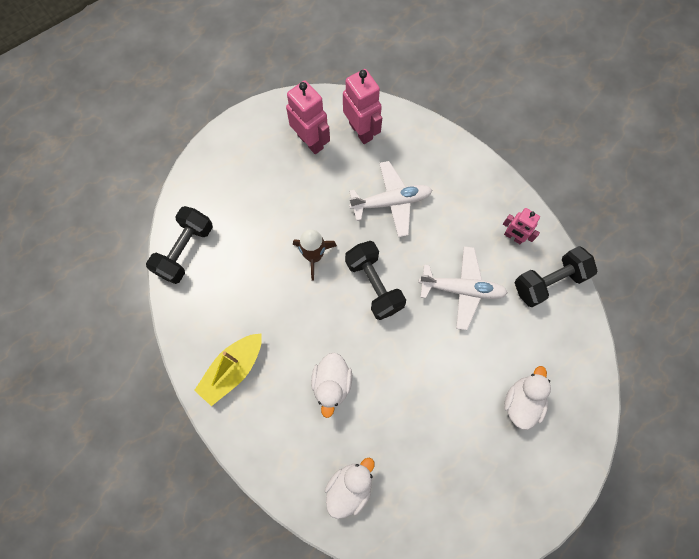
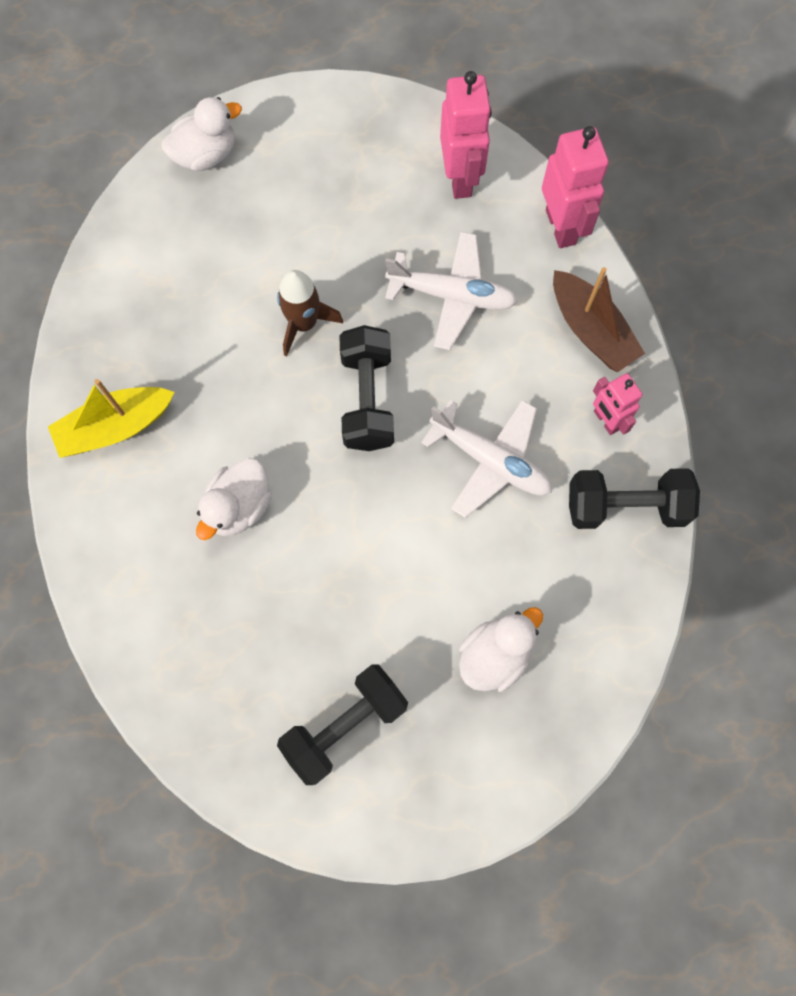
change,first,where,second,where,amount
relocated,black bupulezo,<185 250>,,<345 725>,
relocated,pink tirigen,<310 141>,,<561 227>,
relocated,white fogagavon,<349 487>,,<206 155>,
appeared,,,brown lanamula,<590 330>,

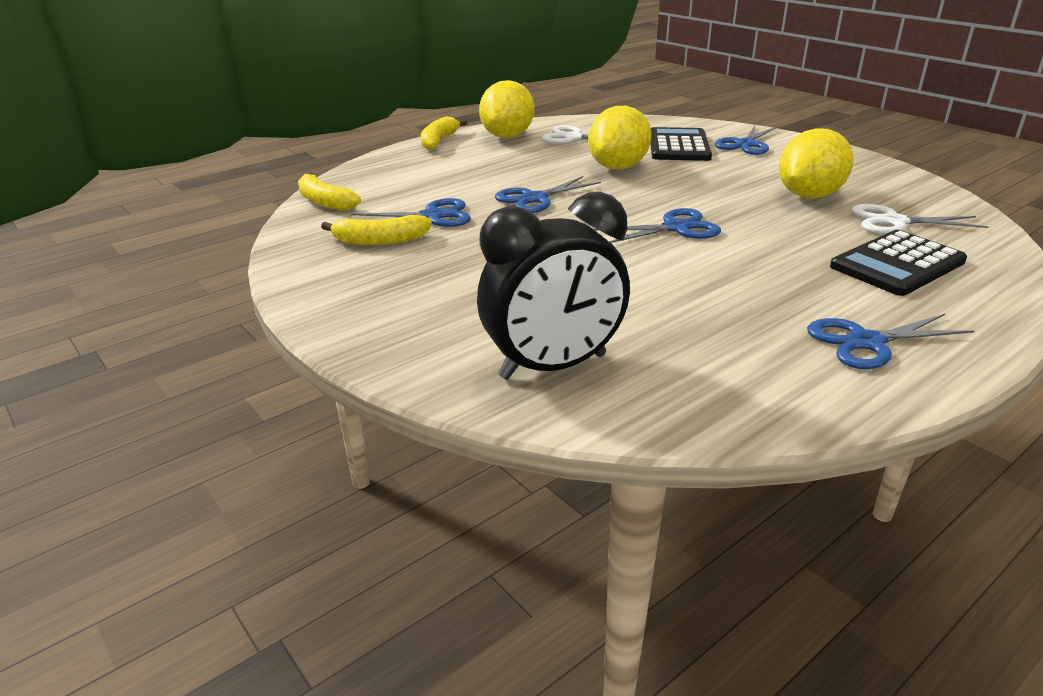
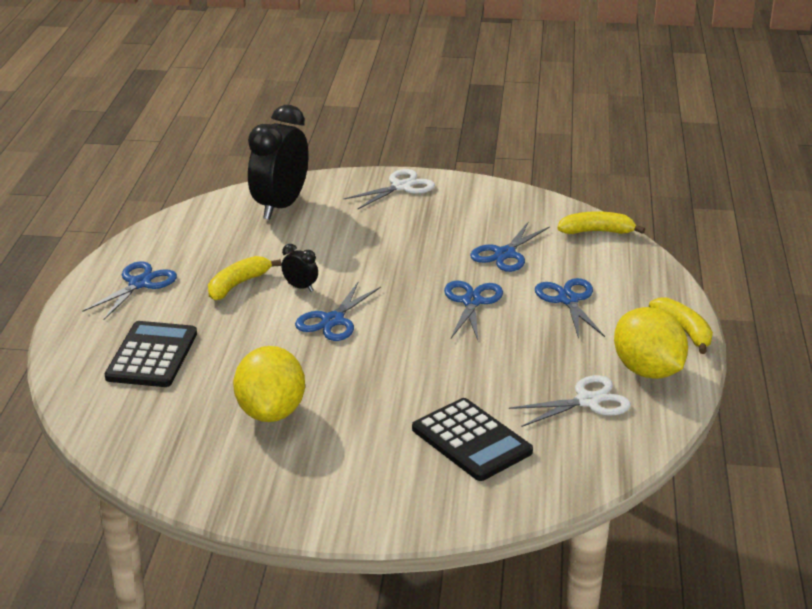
change,first,where,second,where,amount
relocated,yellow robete,<380 241>,,<237 285>,
missing,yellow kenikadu,<618 167>,,,
relocated,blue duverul,<745 144>,,<568 300>,
relocated,white duverul,<894 222>,,<401 187>,
appeared,,,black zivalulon,<300 287>,

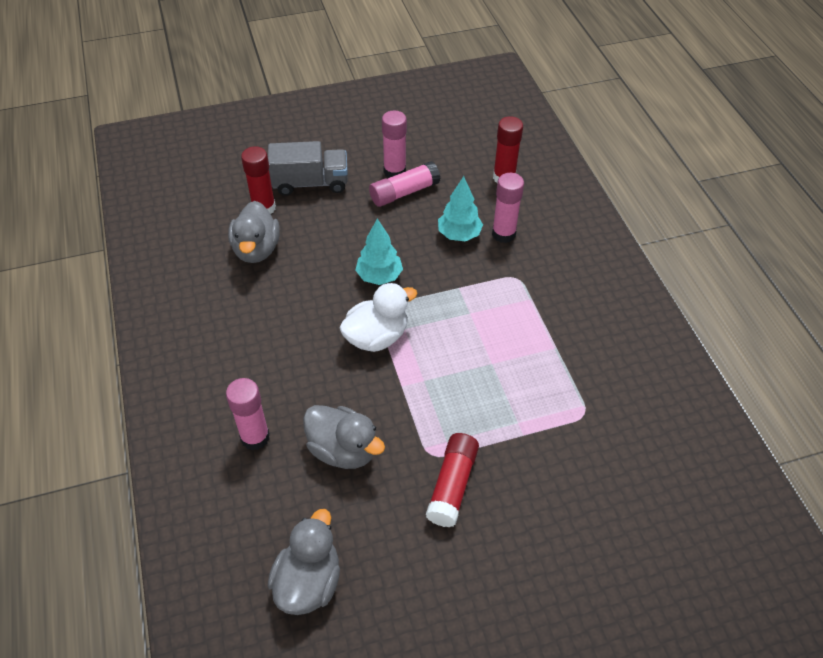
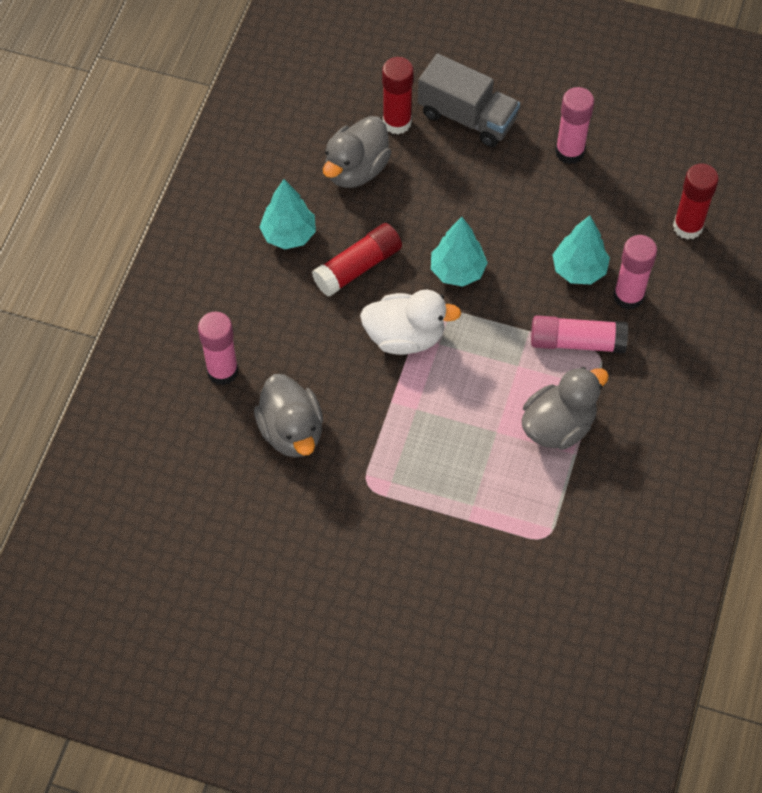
change,first,where,second,where,amount
relocated,grey fogagavon,<308 582>,,<558 425>,
relocated,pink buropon,<404 192>,,<576 342>,
relocated,red buropon,<452 485>,,<358 267>,
appeared,,,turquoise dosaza,<288 234>,

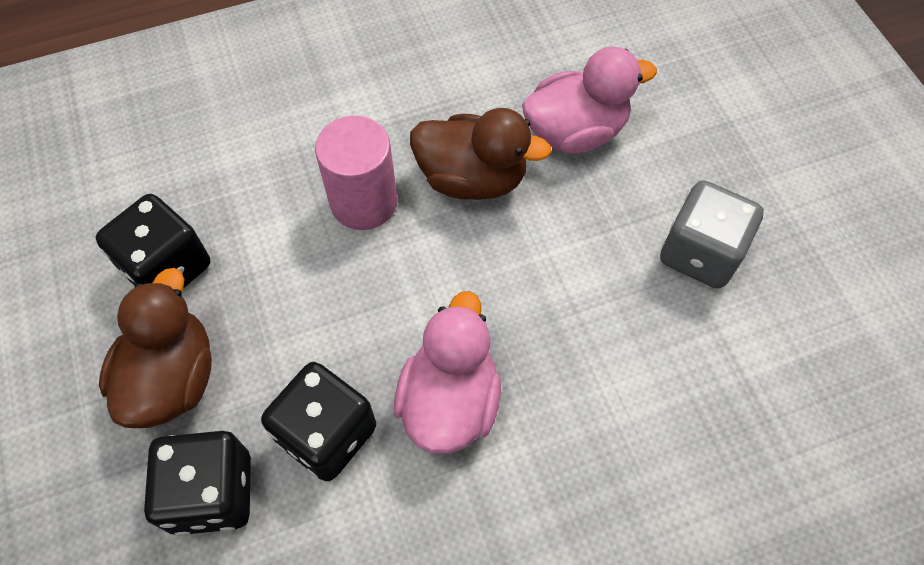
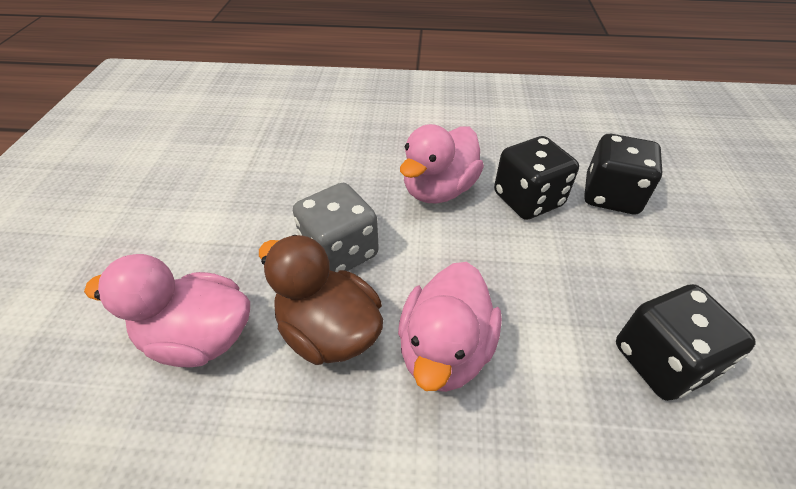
change,first,where,second,where,amount
missing,brown fogagavon,<172 378>,,,
exchanged,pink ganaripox,<364 202>,pink fogagavon,<445 350>,
relocated,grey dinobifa,<700 253>,,<340 252>,

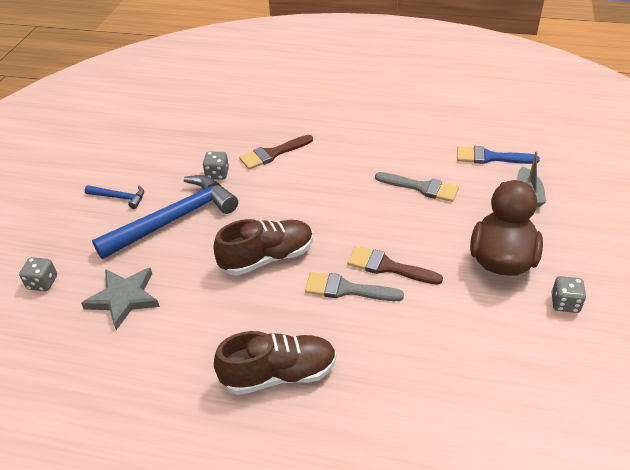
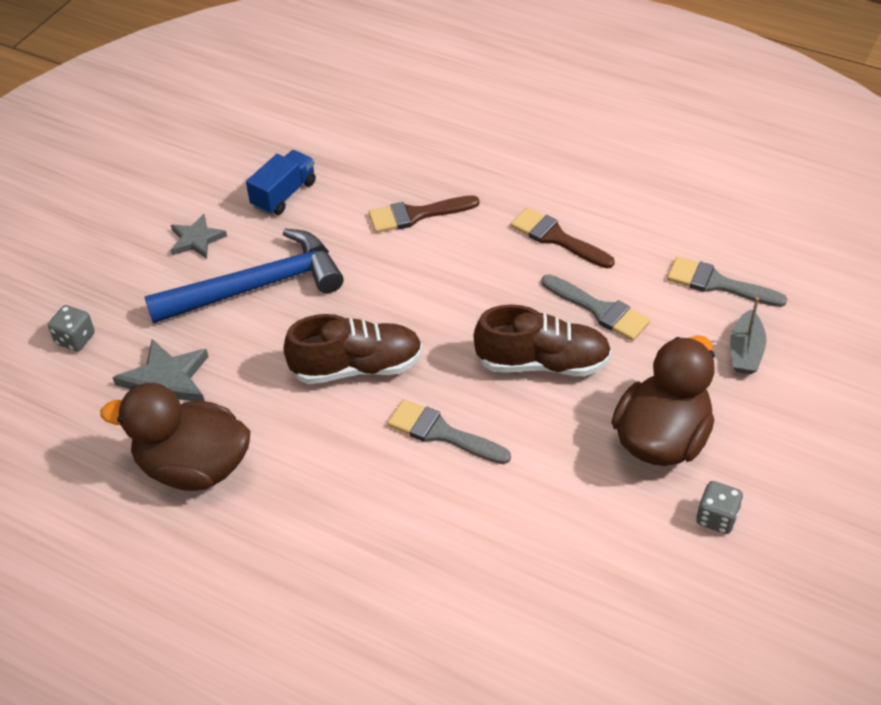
change,first,where,second,where,amount
exchanged,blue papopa,<119 197>,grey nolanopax,<196 239>,
missing,grey dinobifa,<217 174>,,,
relocated,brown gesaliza,<279 374>,,<542 363>,
relocated,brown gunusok,<388 267>,,<556 238>,
colour,blue gunusok,<490 157>,grey gunusok,<718 284>,
appeared,,,brown fogagavon,<193 467>,
appeared,,,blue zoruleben,<284 194>,

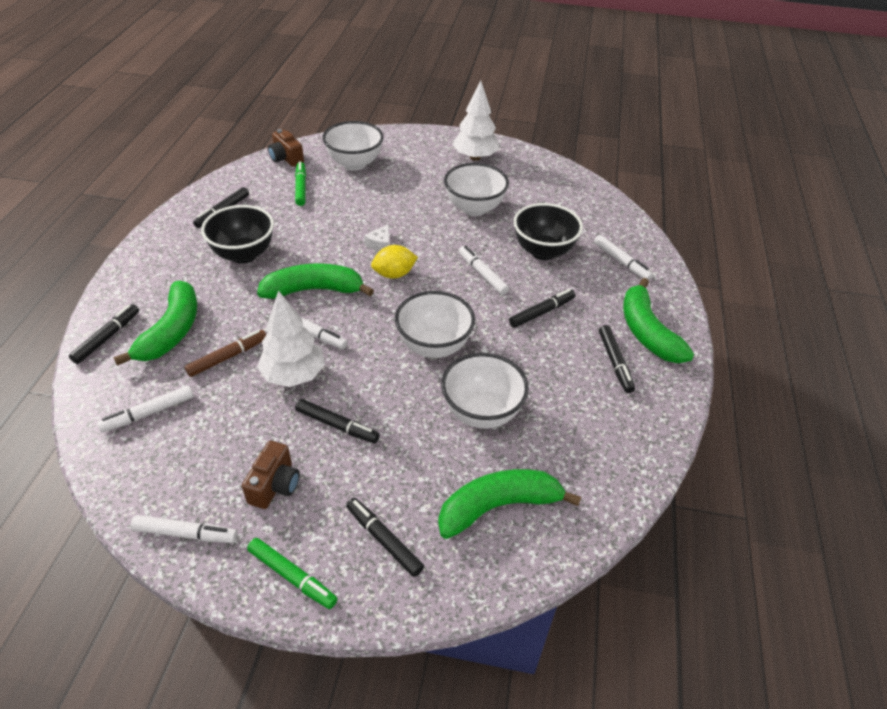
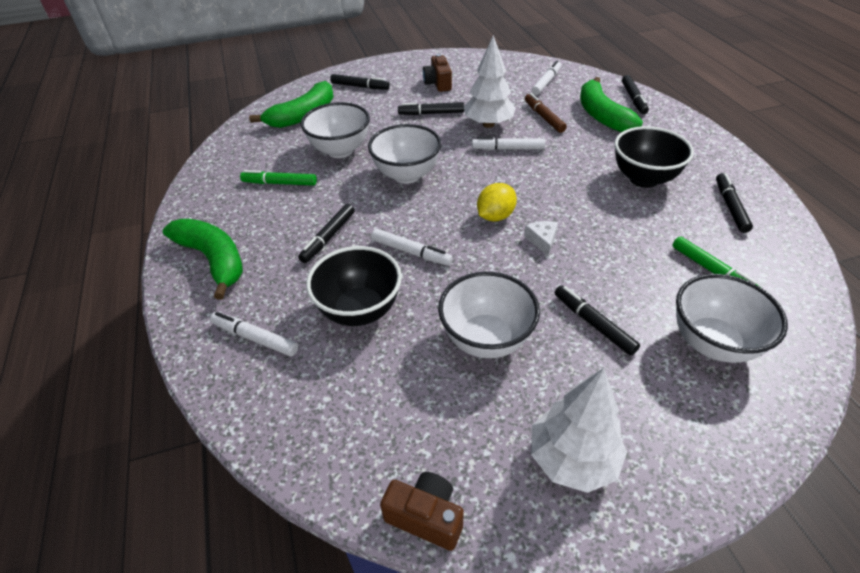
change,first,where,second,where,amount
missing,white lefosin,<186 533>,,,
spun,brown lefosin,<228 357>,,<543 117>,135 degrees clockwise
relocated,green lefosin,<292 576>,,<280 183>,
missing,green robete,<314 290>,,,
relocated,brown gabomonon,<286 158>,,<426 517>,
relocated,black lefosin,<615 362>,,<593 324>,

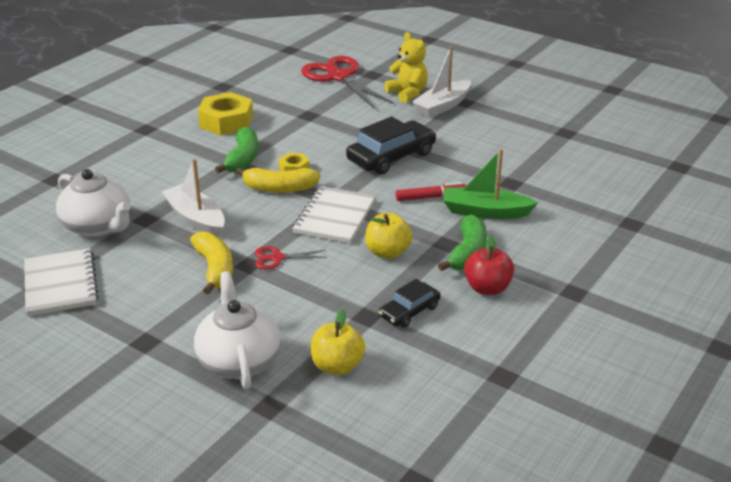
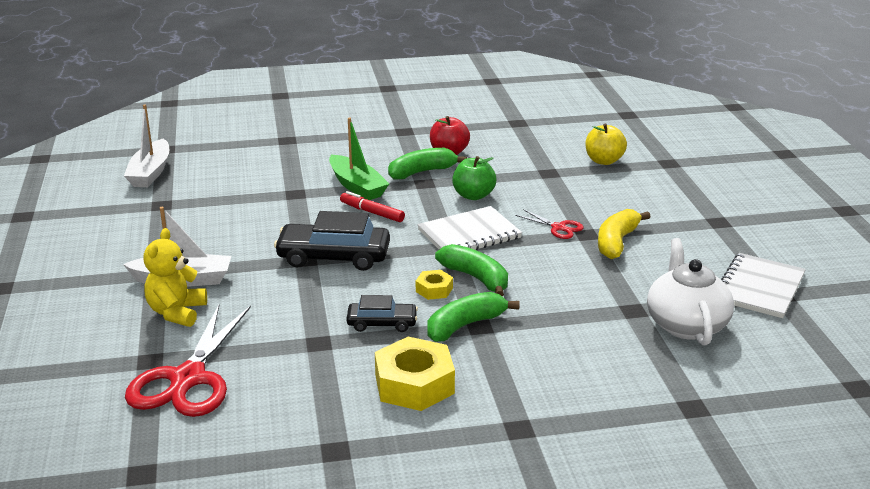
change,first,where,second,where,amount
relocated,white lanamula,<196 219>,,<150 173>,
missing,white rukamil,<238 360>,,,
colour,yellow robete,<279 188>,green robete,<476 278>,
colour,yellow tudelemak,<387 252>,green tudelemak,<473 195>,
relocated,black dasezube,<409 311>,,<382 323>,

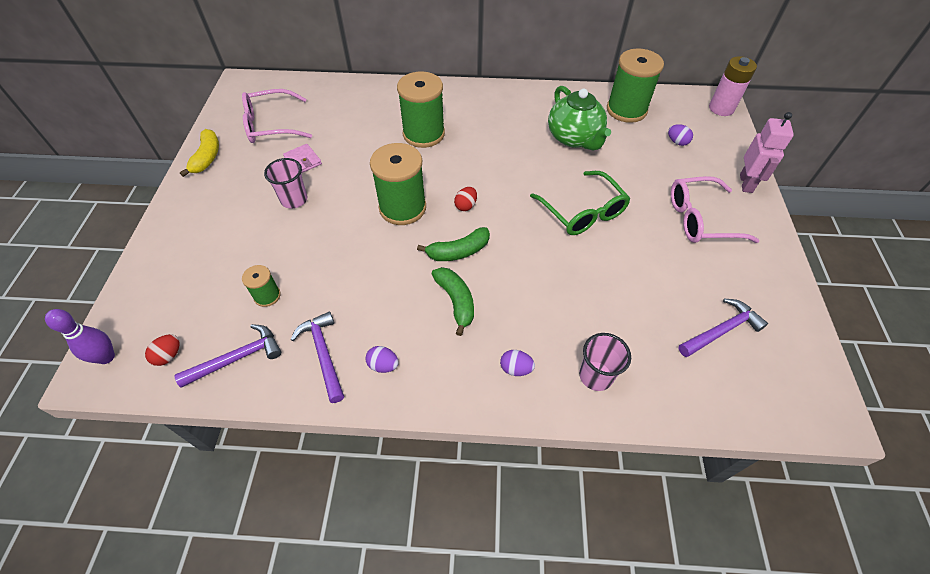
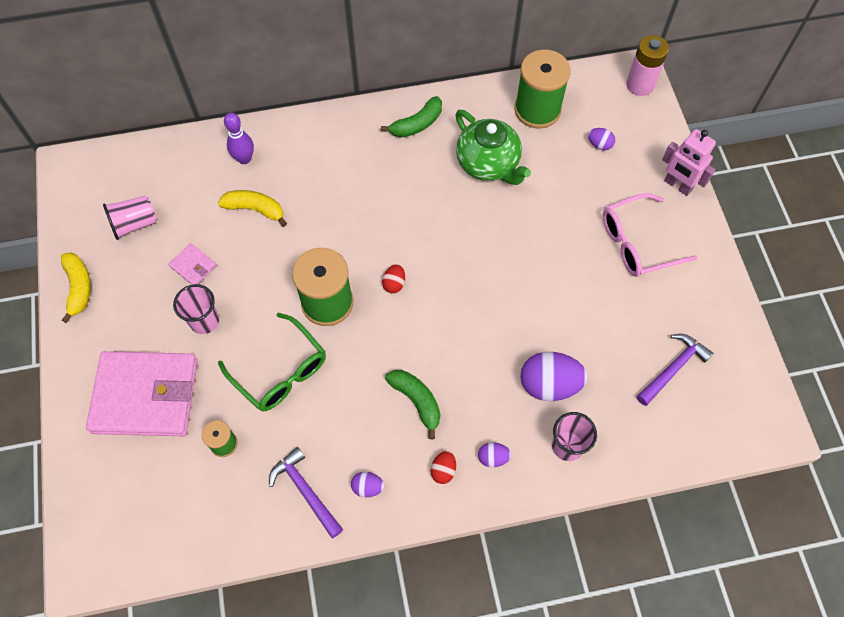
change,first,where,second,where,amount
relocated,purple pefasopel,<106 357>,,<244 159>,
relocated,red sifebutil,<169 355>,,<443 470>,
missing,purple papopa,<238 358>,,,
exchanged,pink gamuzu,<271 125>,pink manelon,<135 224>,
missing,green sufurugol,<423 134>,,,
relocated,green robete,<458 251>,,<417 124>,
relocated,green gamuzu,<582 212>,,<280 371>,
spun,pink tirigen,<746 183>,,<677 185>,135 degrees clockwise
appeared,,,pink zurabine,<146 396>,
appeared,,,yellow robete,<255 209>,
appeared,,,purple sifebutil,<549 384>,

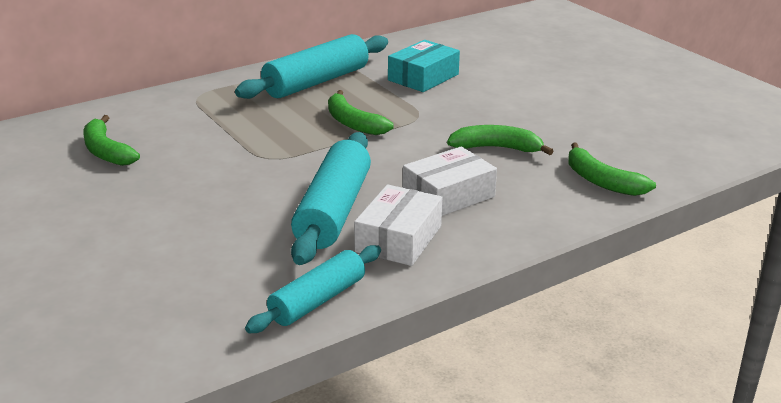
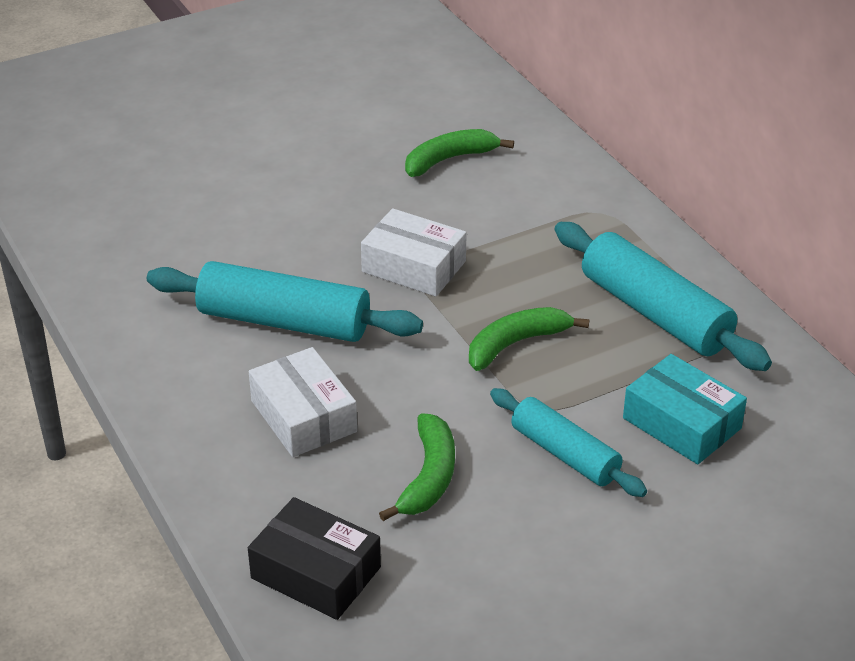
change,first,where,second,where,amount
relocated,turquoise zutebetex,<317 300>,,<565 454>,
relocated,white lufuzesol,<398 239>,,<414 266>,
exchanged,green robete,<601 181>,black lufuzesol,<316 573>,

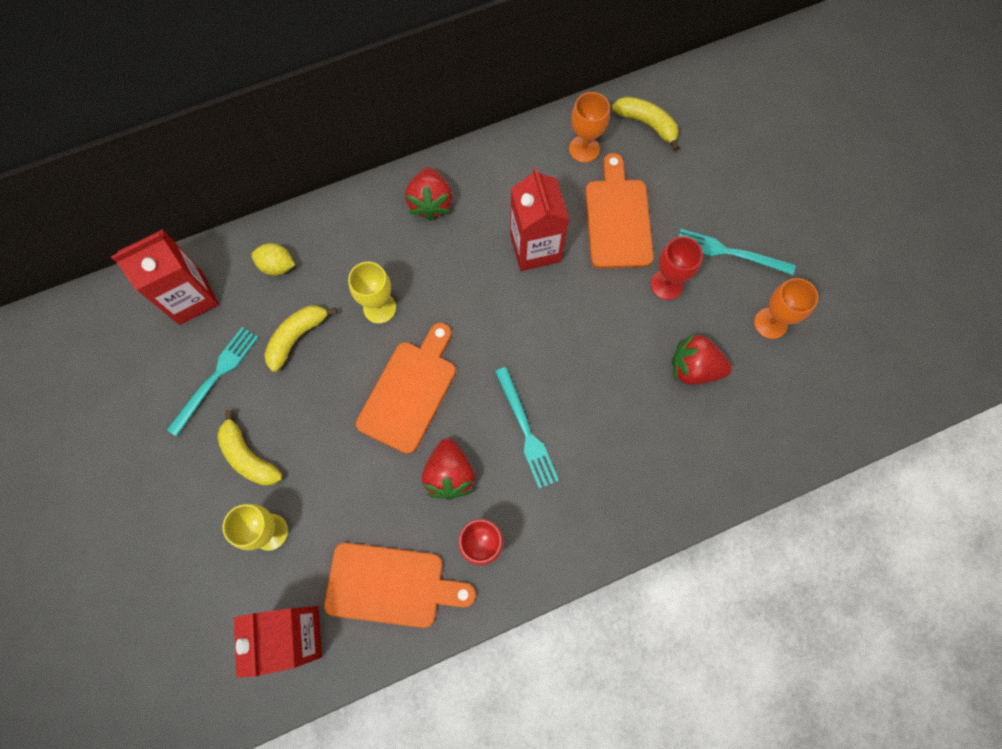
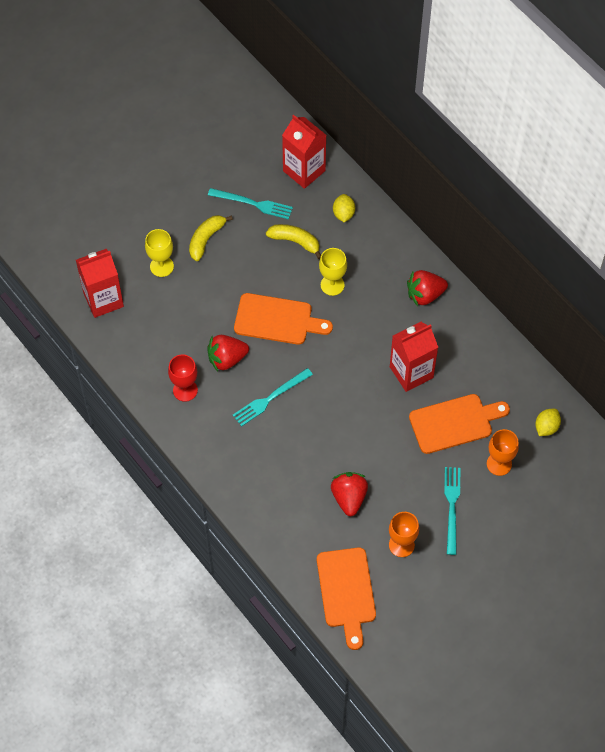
change,first,where,second,where,amount
relocated,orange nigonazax,<391 585>,,<346 592>,
relocated,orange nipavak,<584 149>,,<499 464>,
exchanged,yellow robete,<647 124>,yellow kenikadu,<546 427>,
missing,red nipavak,<666 284>,,,

